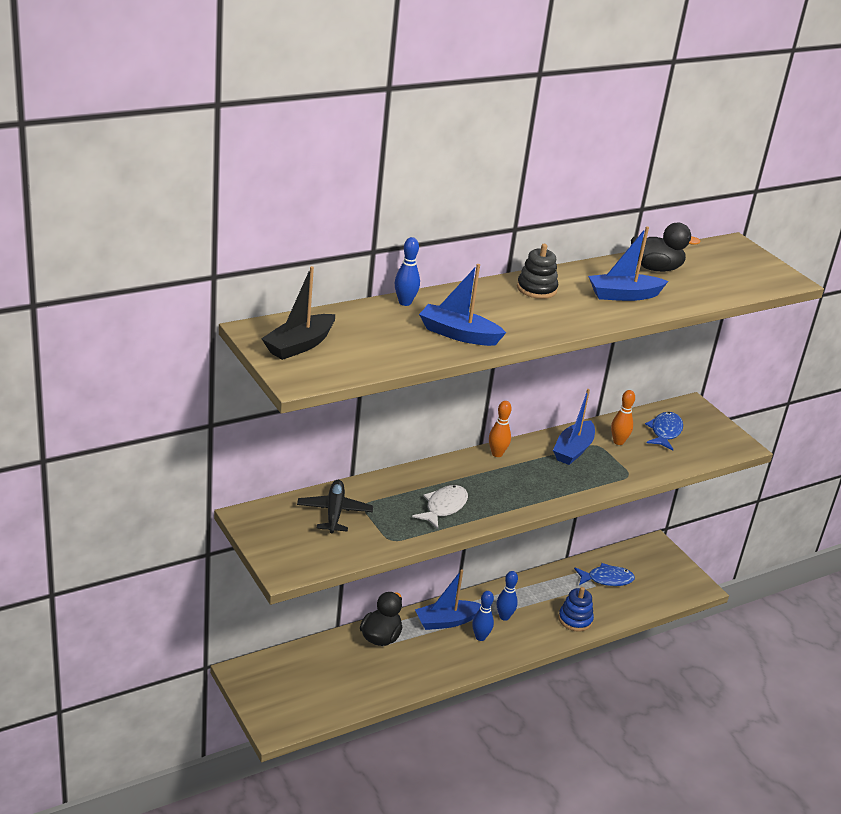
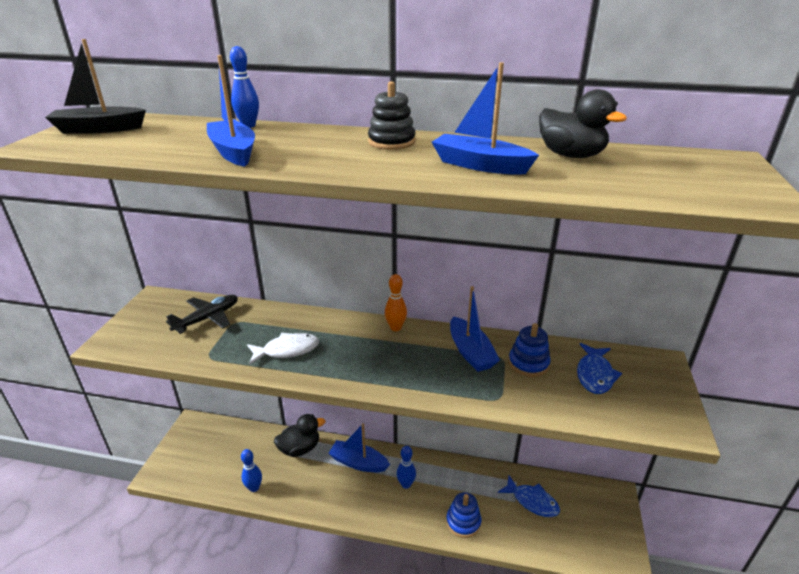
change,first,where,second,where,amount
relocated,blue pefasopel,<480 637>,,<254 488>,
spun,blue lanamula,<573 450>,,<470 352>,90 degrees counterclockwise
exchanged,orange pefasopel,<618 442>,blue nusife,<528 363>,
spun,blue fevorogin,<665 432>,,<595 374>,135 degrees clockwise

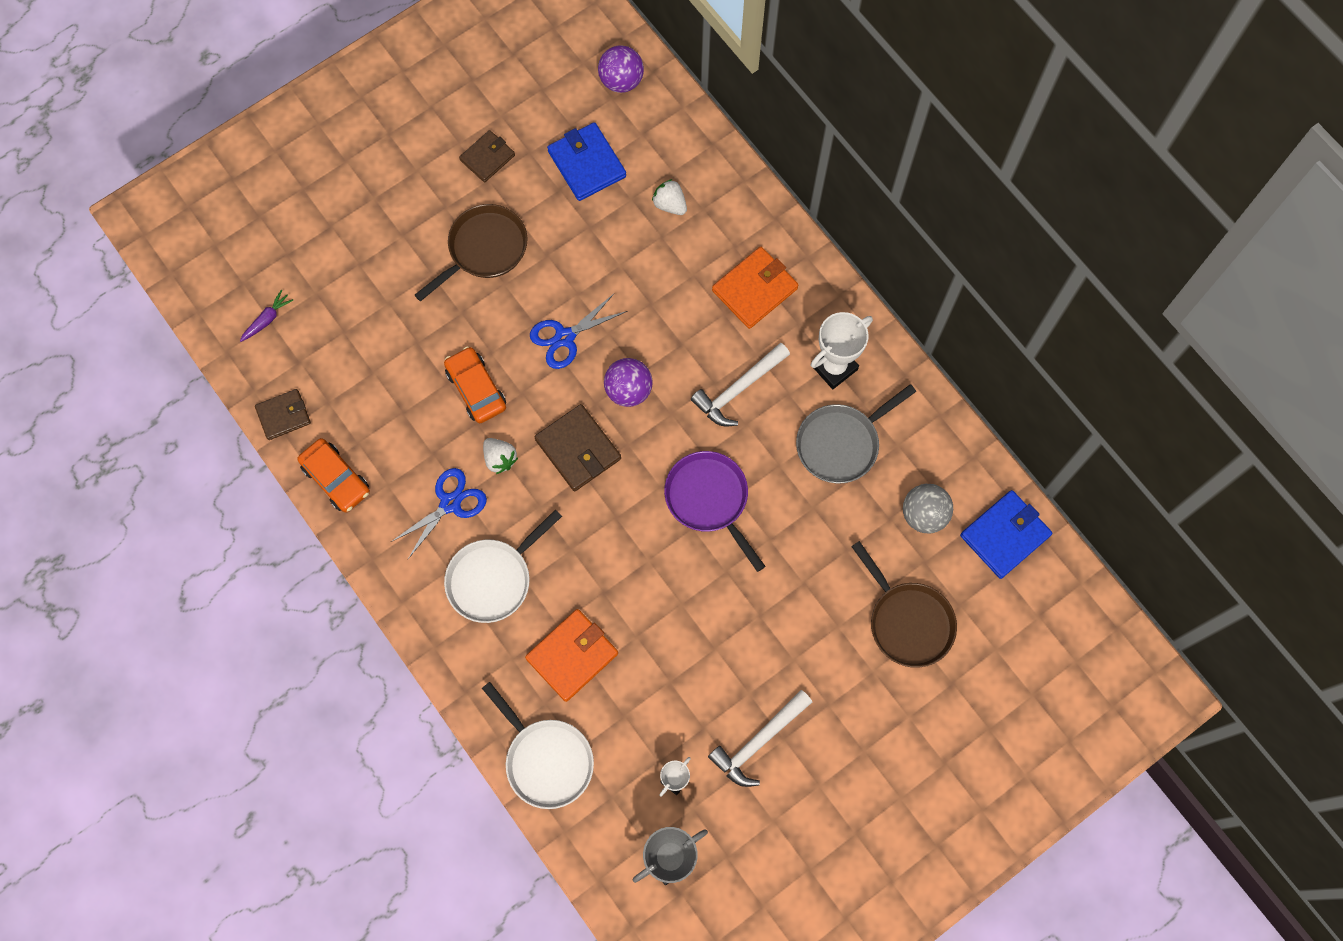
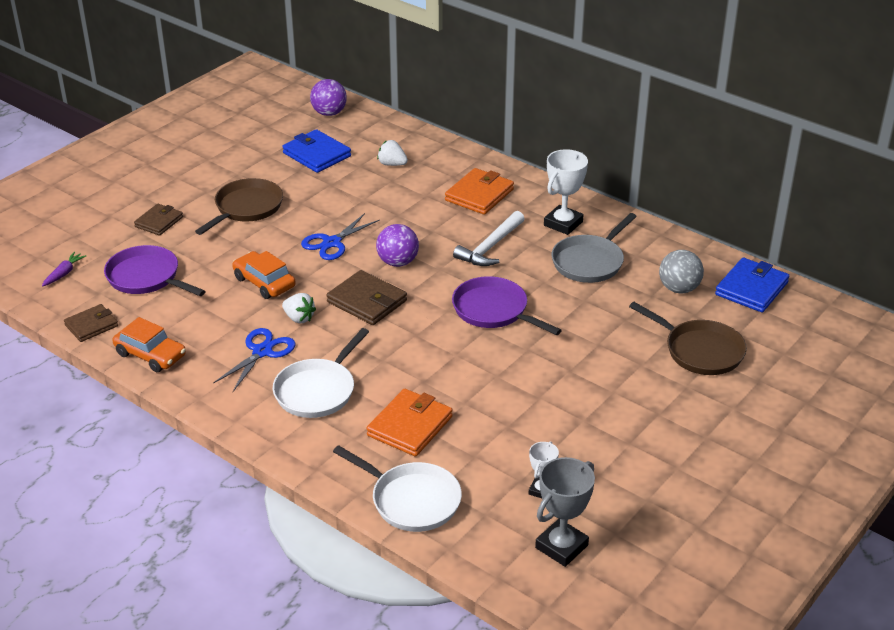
change,first,where,second,where,amount
relocated,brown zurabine,<487 158>,,<159 222>,
missing,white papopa,<759 742>,,,
appeared,,,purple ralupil,<146 277>,

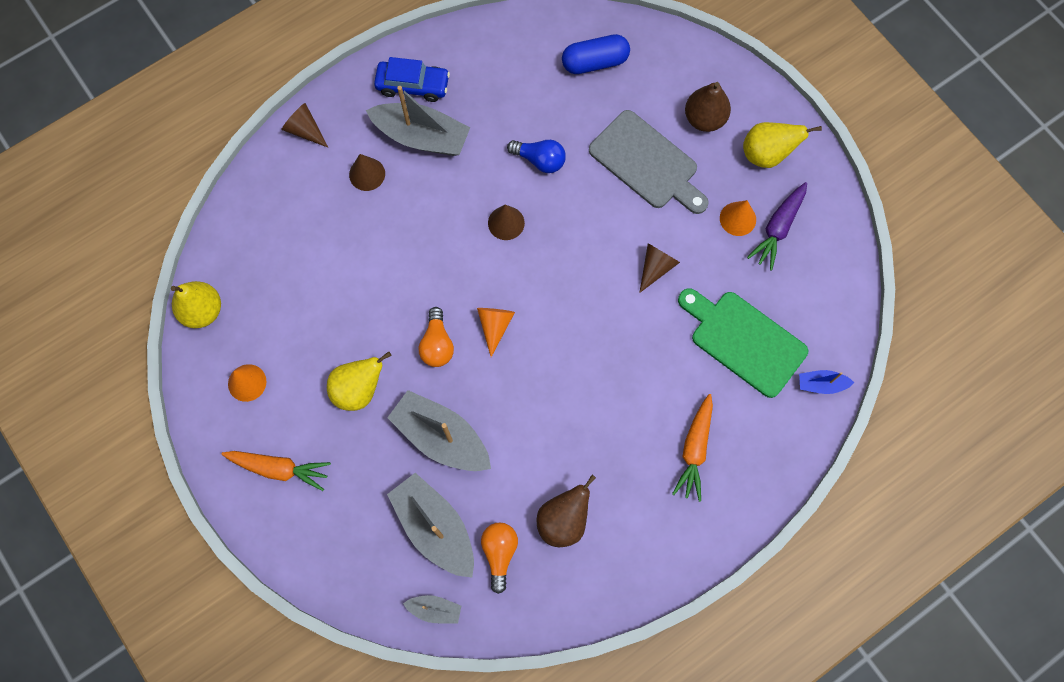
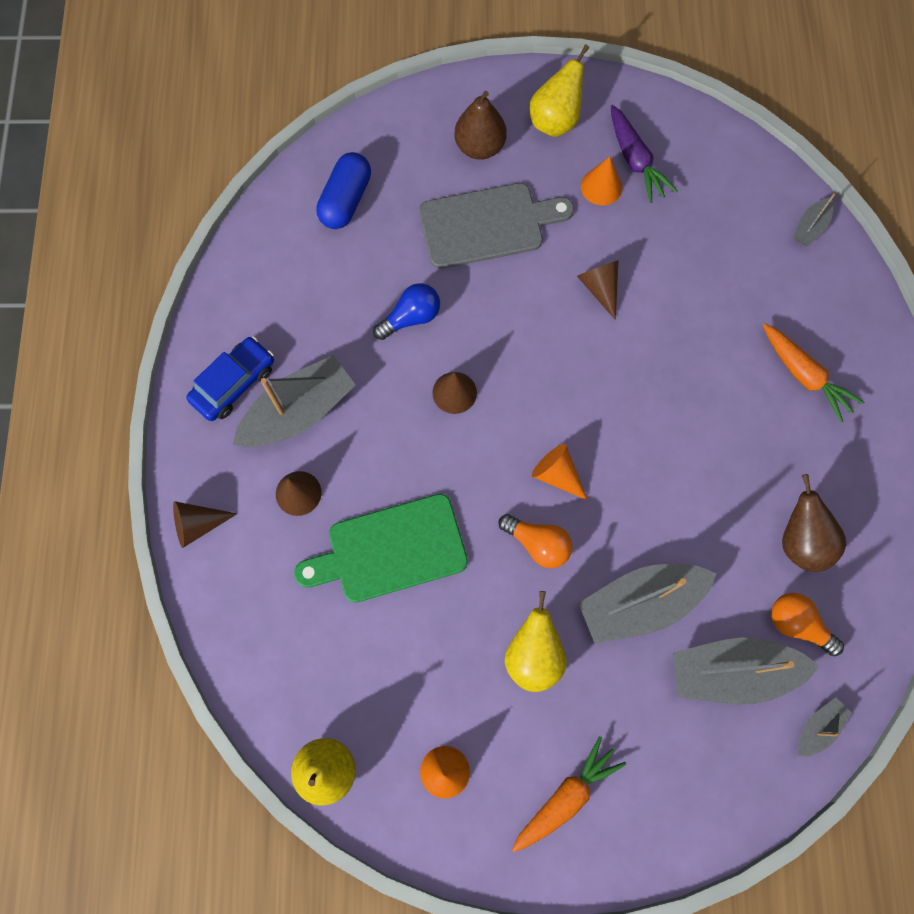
change,first,where,second,where,amount
relocated,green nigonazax,<744 340>,,<390 550>,
colour,blue lanamula,<821 384>,grey lanamula,<810 227>,

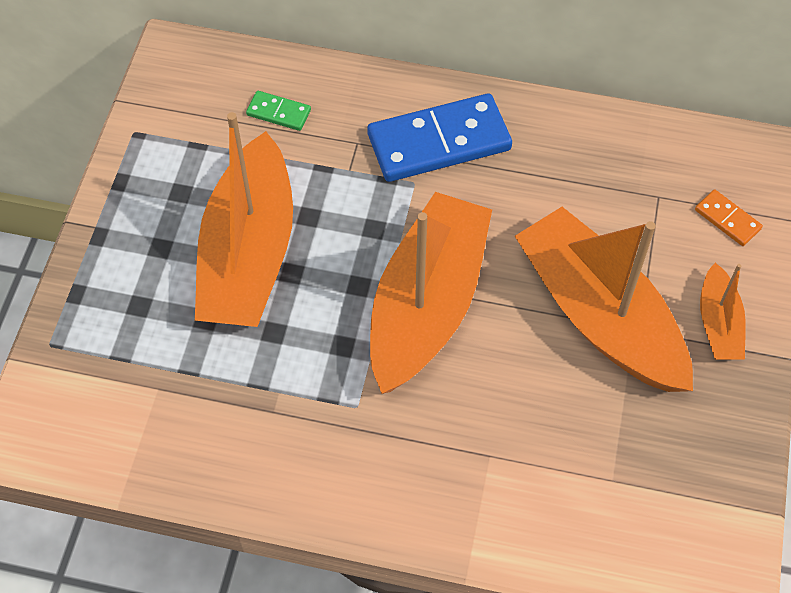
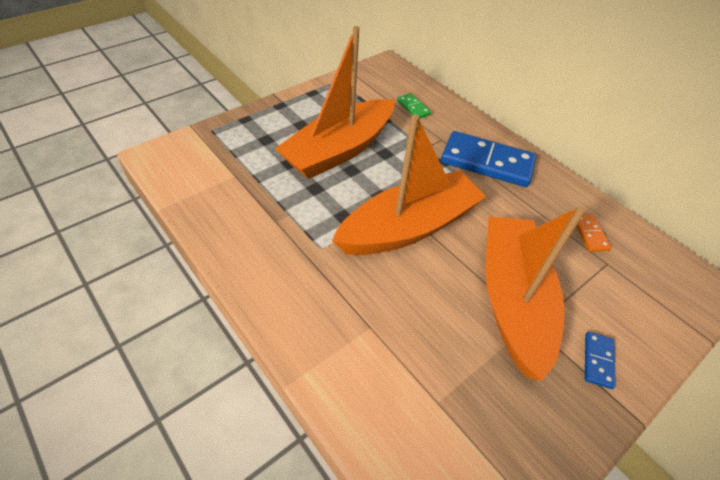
change,first,where,second,where,amount
relocated,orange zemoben,<727 219>,,<590 234>,
exchanged,orange lanamula,<718 323>,blue zemoben,<598 360>,

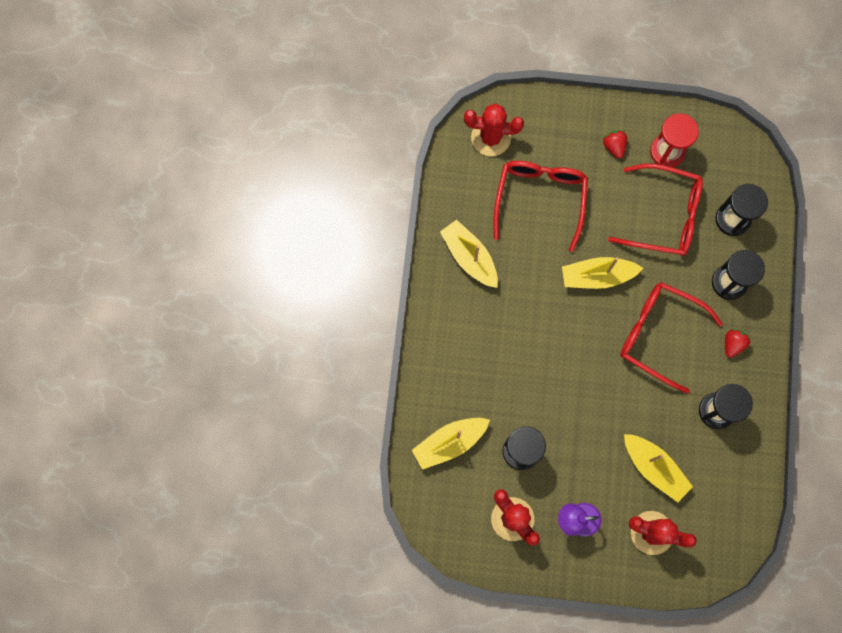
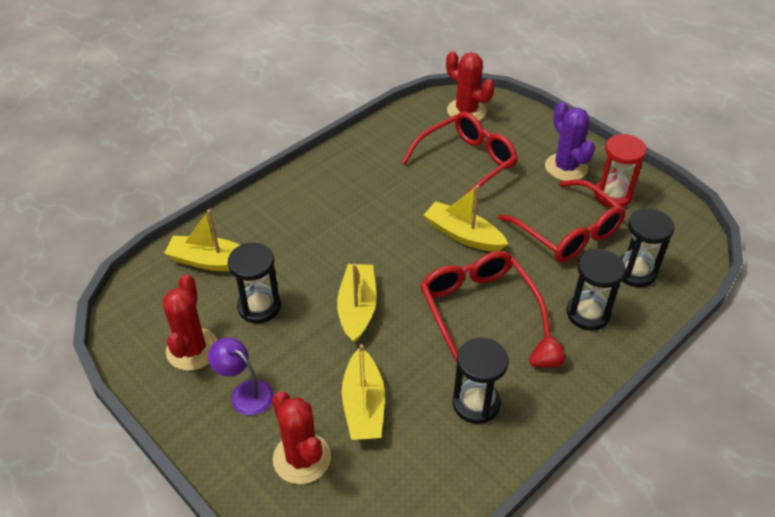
change,first,where,second,where,amount
relocated,yellow lanamula,<469 257>,,<357 308>,
exchanged,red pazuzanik,<614 147>,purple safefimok,<566 167>,

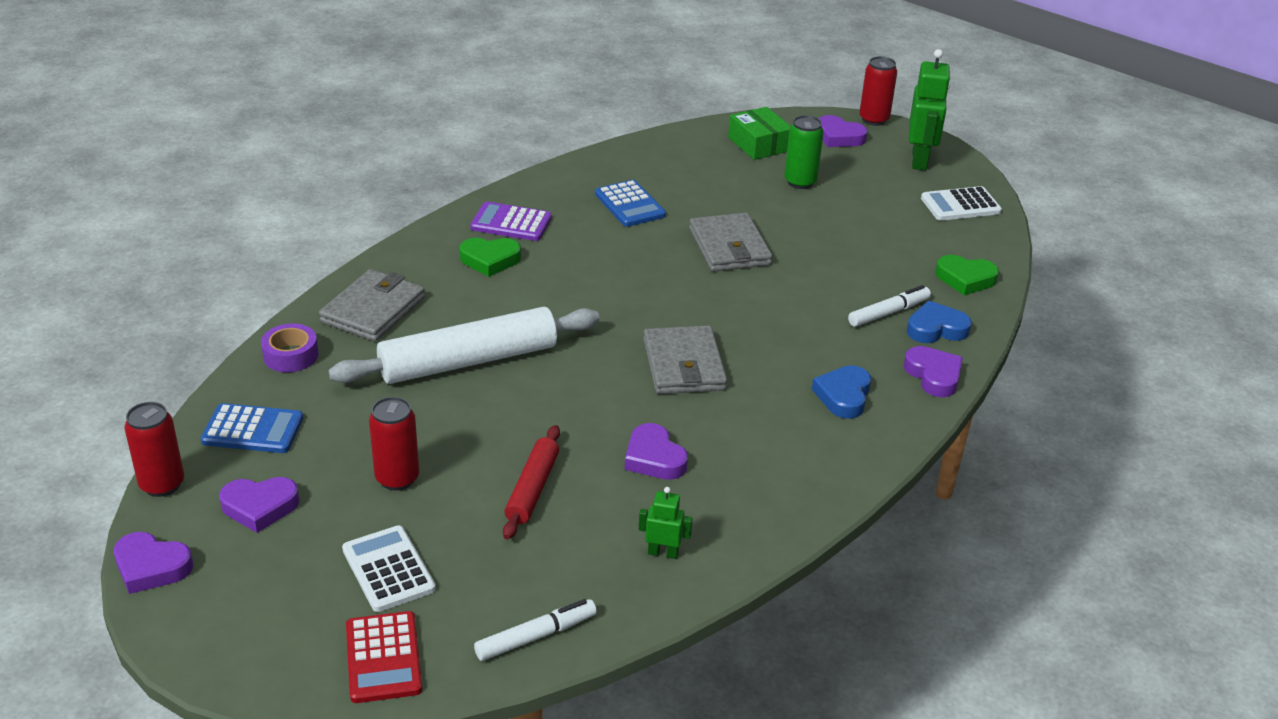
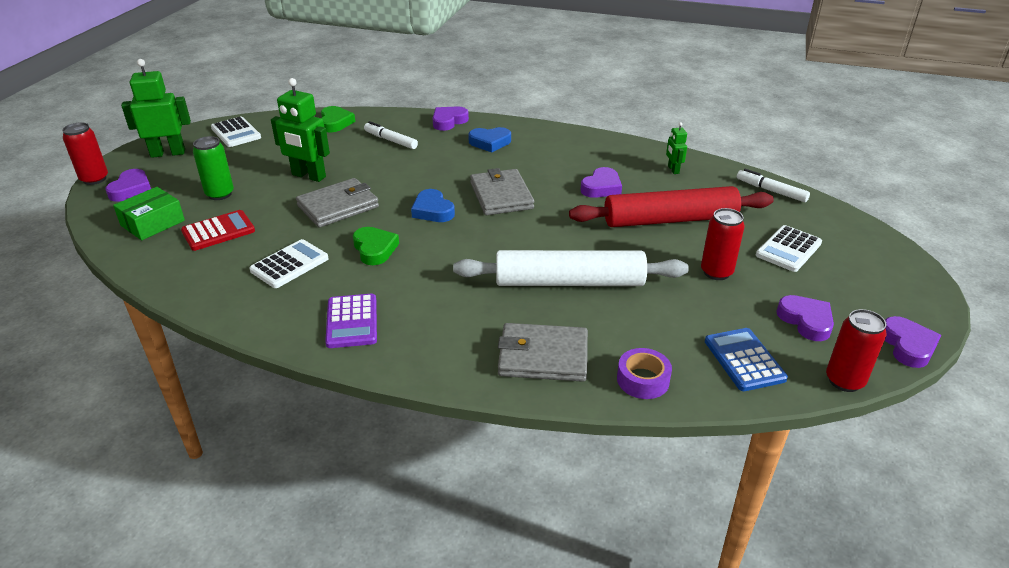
change,first,where,second,where,amount
spun,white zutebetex,<468 361>,,<569 282>,45 degrees counterclockwise
relocated,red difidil,<383 658>,,<218 231>,
relocated,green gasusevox,<490 260>,,<374 249>,
size,red zutebetex,<532 489>,,<670 220>,x1.84
colour,blue difidil,<630 205>,white difidil,<289 264>,
spun,grey zurabine,<684 365>,,<501 196>,75 degrees counterclockwise
relocated,blue gasusevox,<936 329>,,<432 210>,
appeared,,,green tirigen,<308 176>,

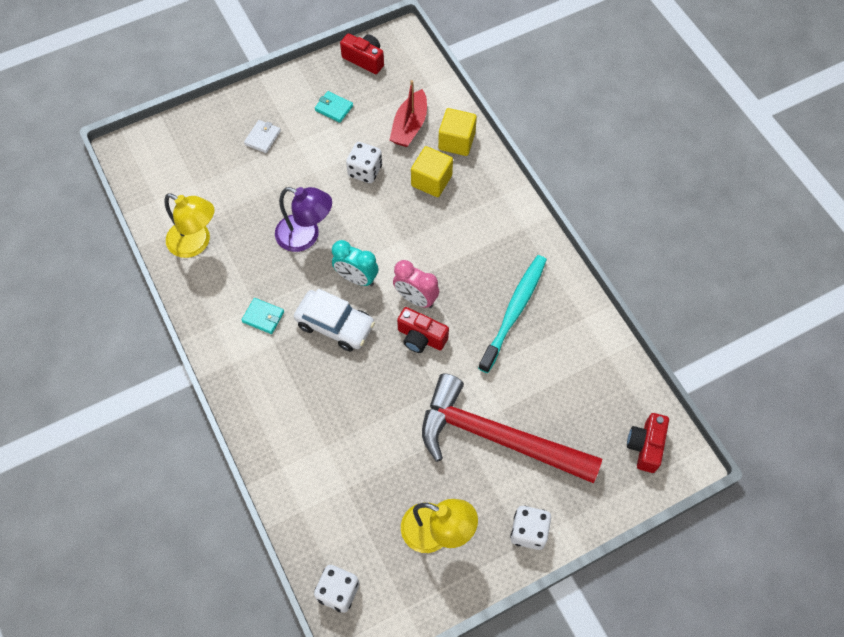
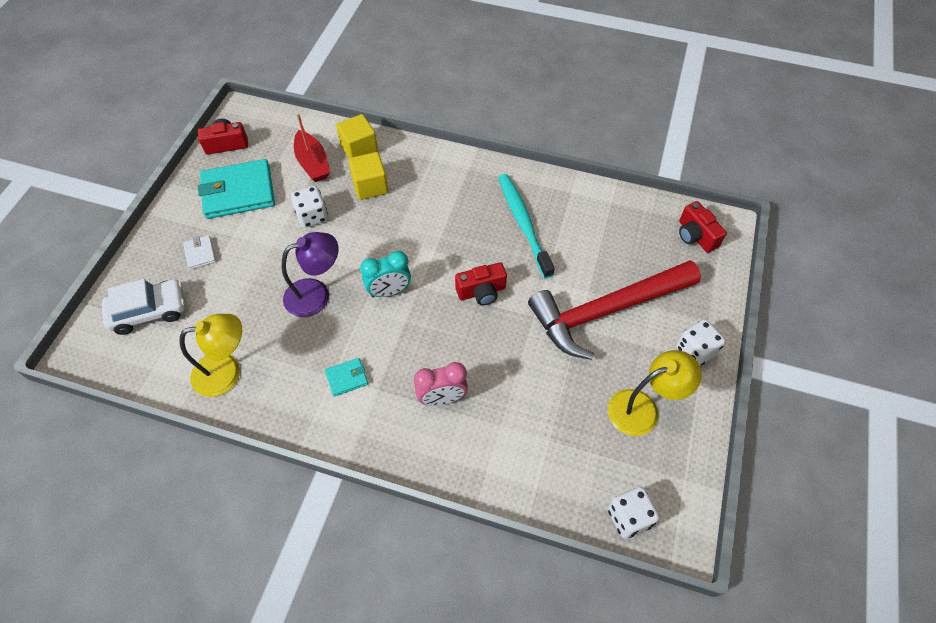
change,first,where,second,where,amount
relocated,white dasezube,<335 325>,,<149 311>,
size,turquoise zurabine,<334 108>,,<238 192>,x2.20
relocated,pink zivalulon,<416 298>,,<442 398>,

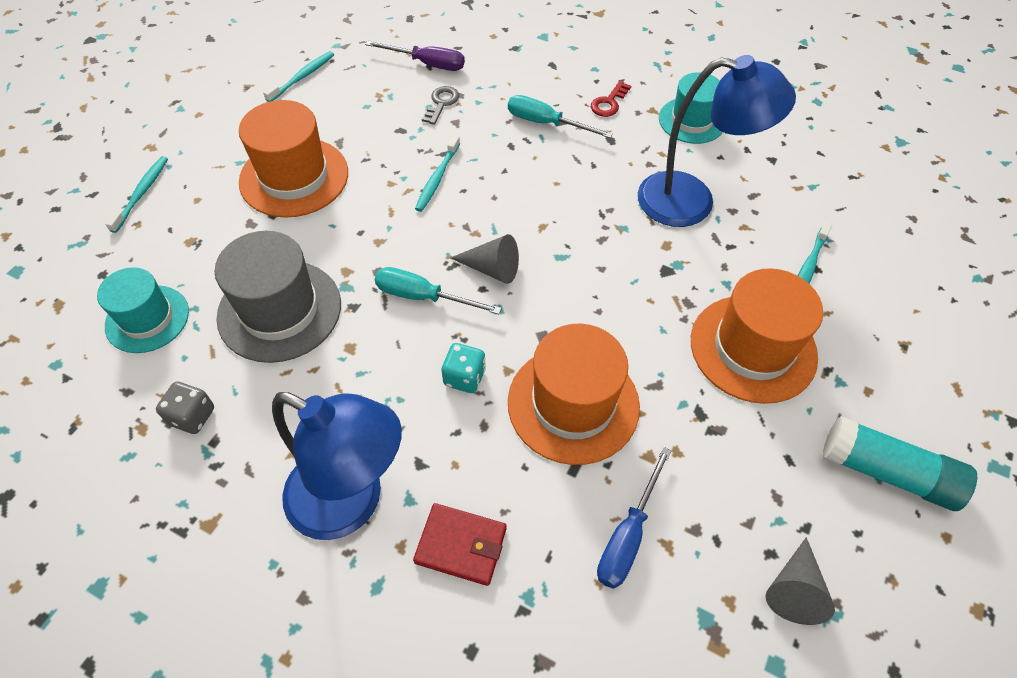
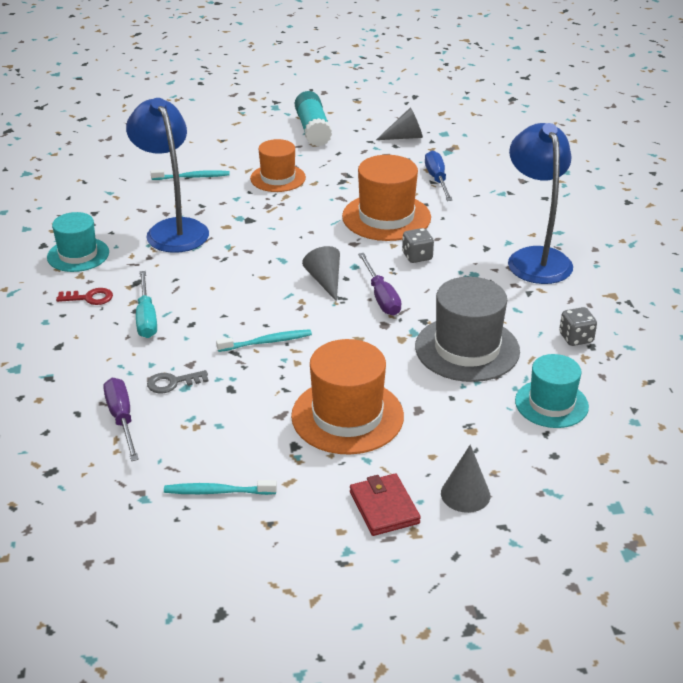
change,first,where,second,where,amount
exchanged,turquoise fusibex,<142 193>,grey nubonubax,<465 494>,
colour,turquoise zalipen,<423 297>,purple zalipen,<381 297>,
relocated,red zurabine,<461 545>,,<384 507>,
colour,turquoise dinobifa,<464 377>,grey dinobifa,<417 256>,
spun,blue zalipen,<627 535>,,<437 179>,90 degrees counterclockwise
size,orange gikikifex,<753 348>,,<278 178>,x0.66

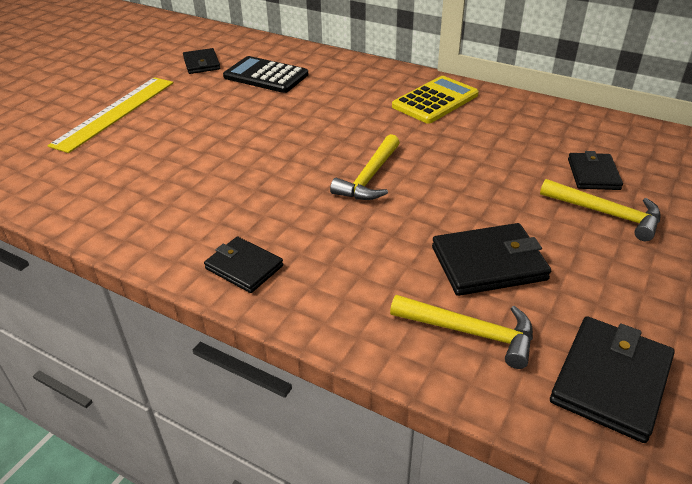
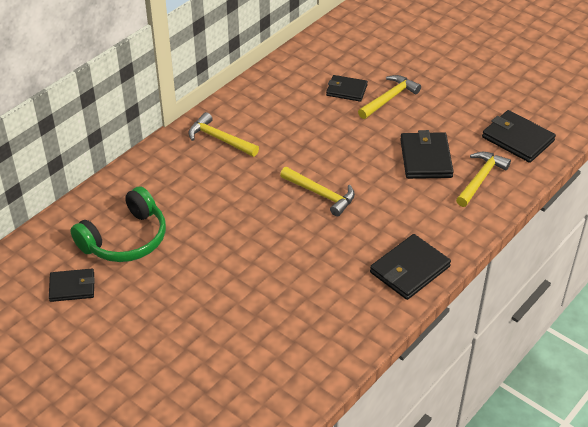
change,first,where,second,where,amount
missing,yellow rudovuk,<115 112>,,,
size,black zurabine,<244 267>,,<409 269>,x1.52
exchanged,black difidil,<266 76>,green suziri,<125 239>,
exchanged,yellow difidil,<435 100>,yellow papopa,<220 139>,

